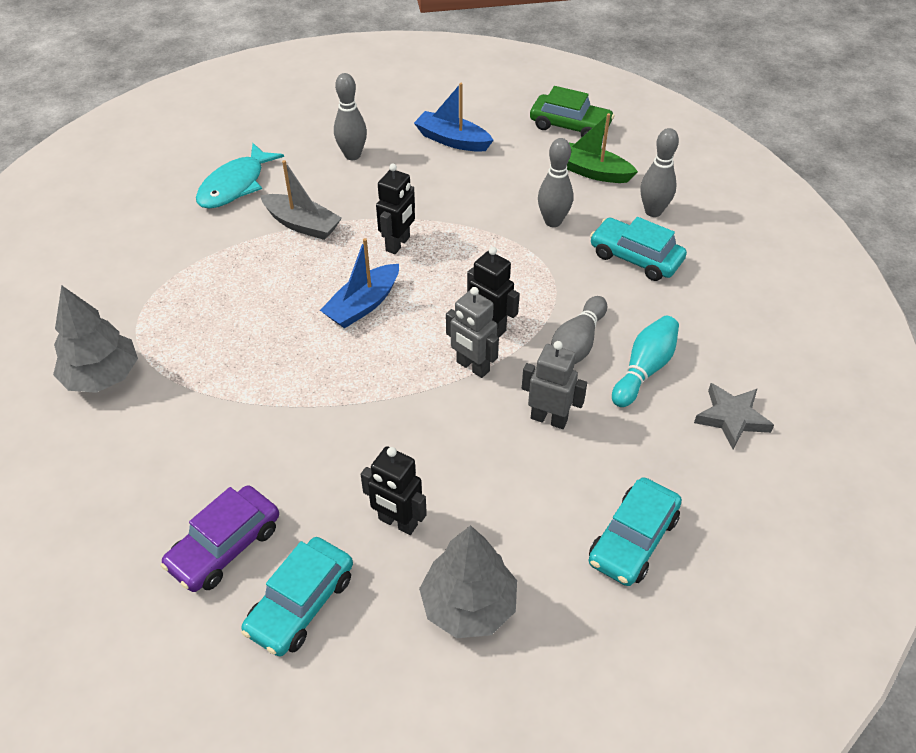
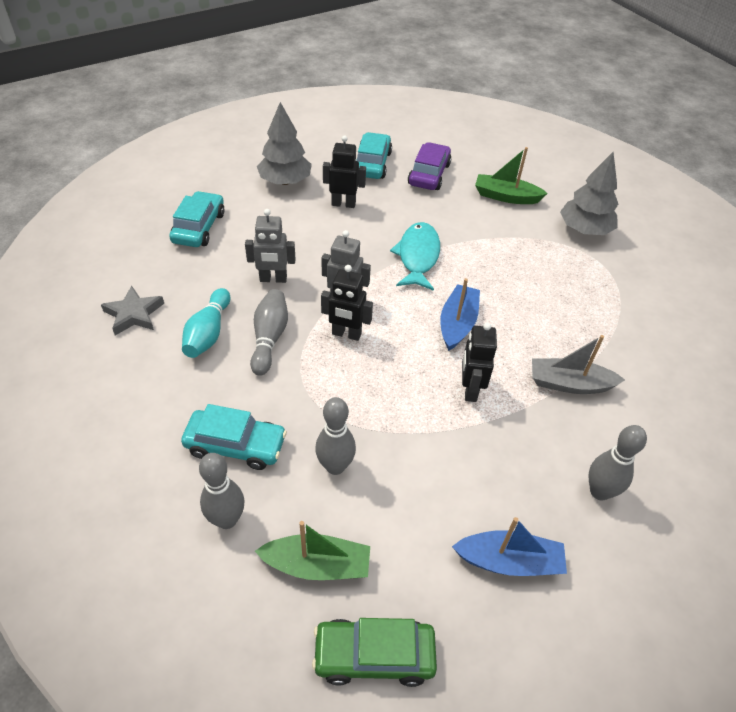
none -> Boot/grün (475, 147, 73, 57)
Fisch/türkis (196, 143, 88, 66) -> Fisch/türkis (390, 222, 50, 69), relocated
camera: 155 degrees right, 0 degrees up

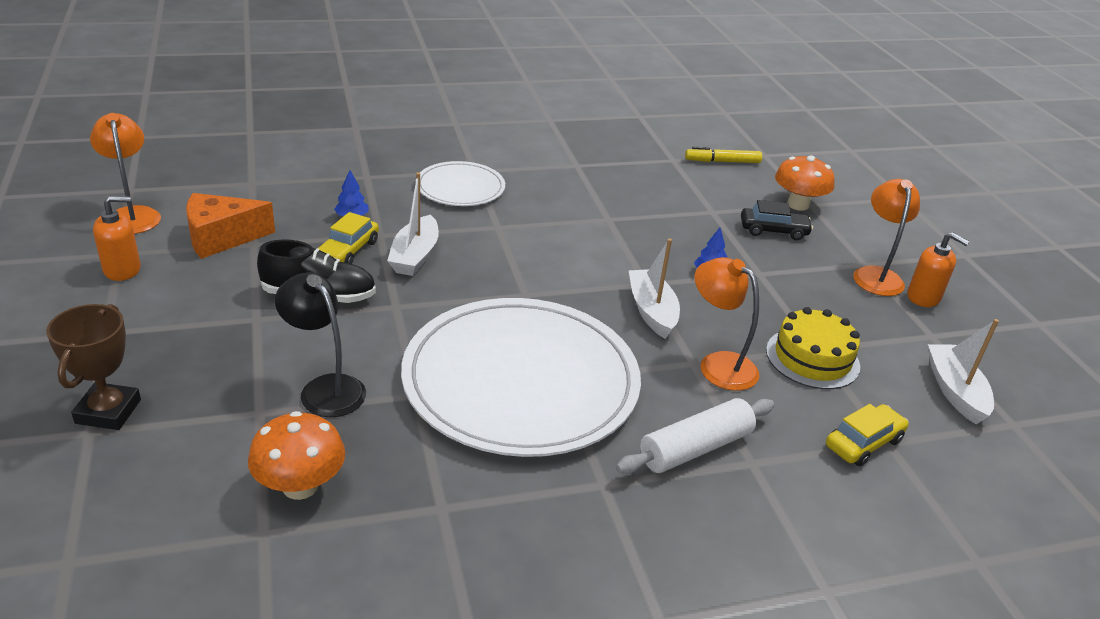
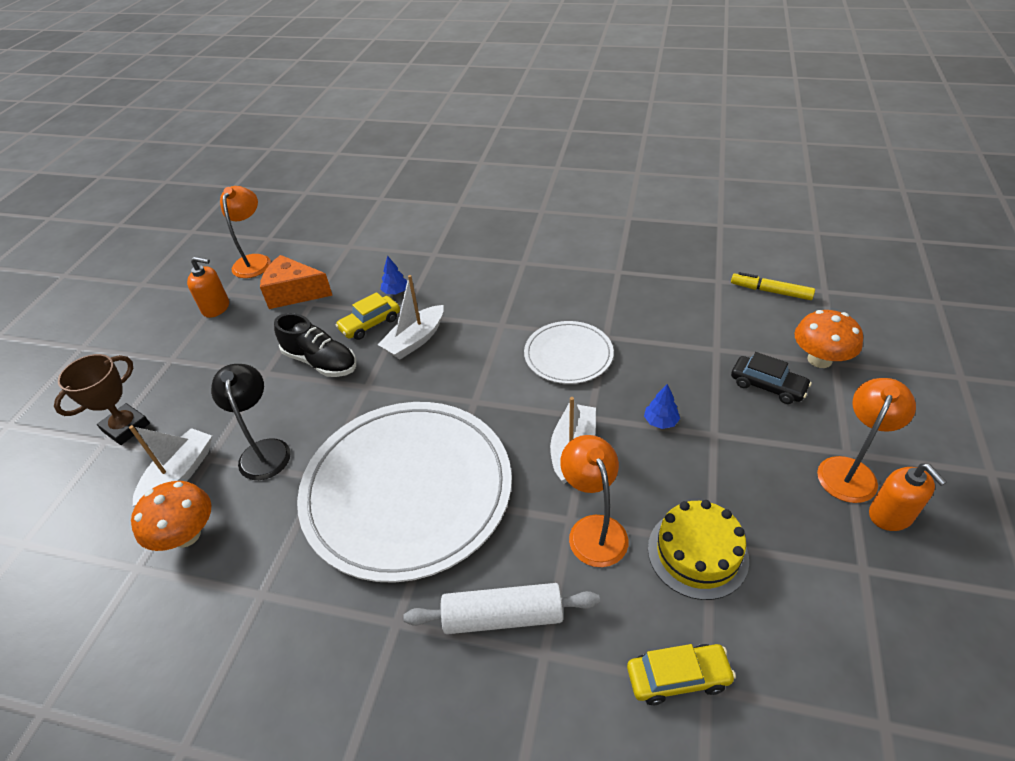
Teller/weiß (420, 161, 85, 45) -> Teller/weiß (524, 321, 90, 63), relocated
Boot/weiß (928, 319, 71, 106) -> Boot/weiß (129, 425, 83, 82), relocated
camera: 35 degrees right, 10 degrees up

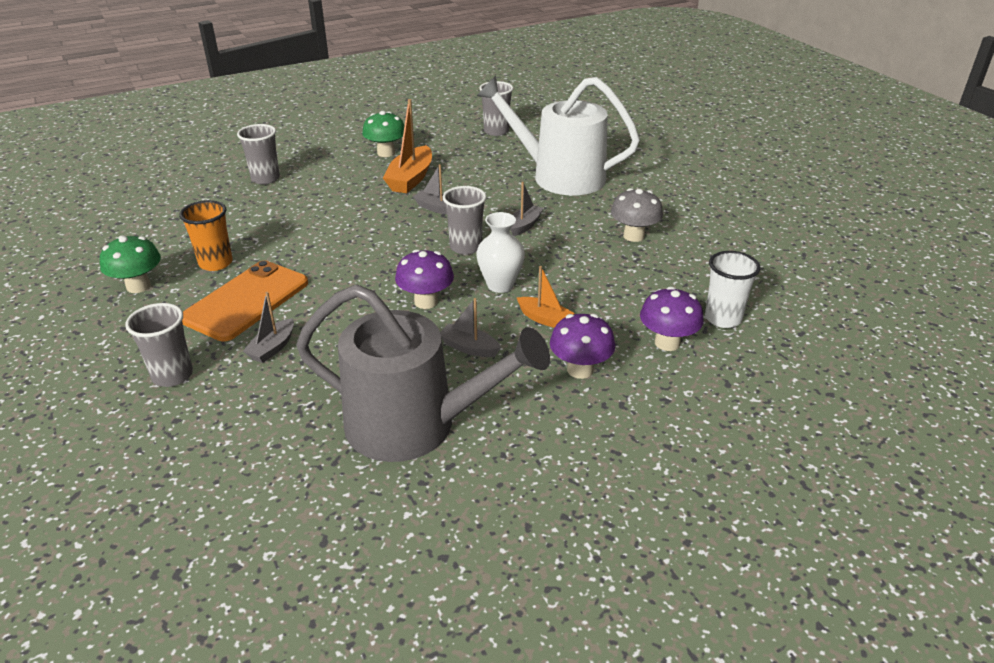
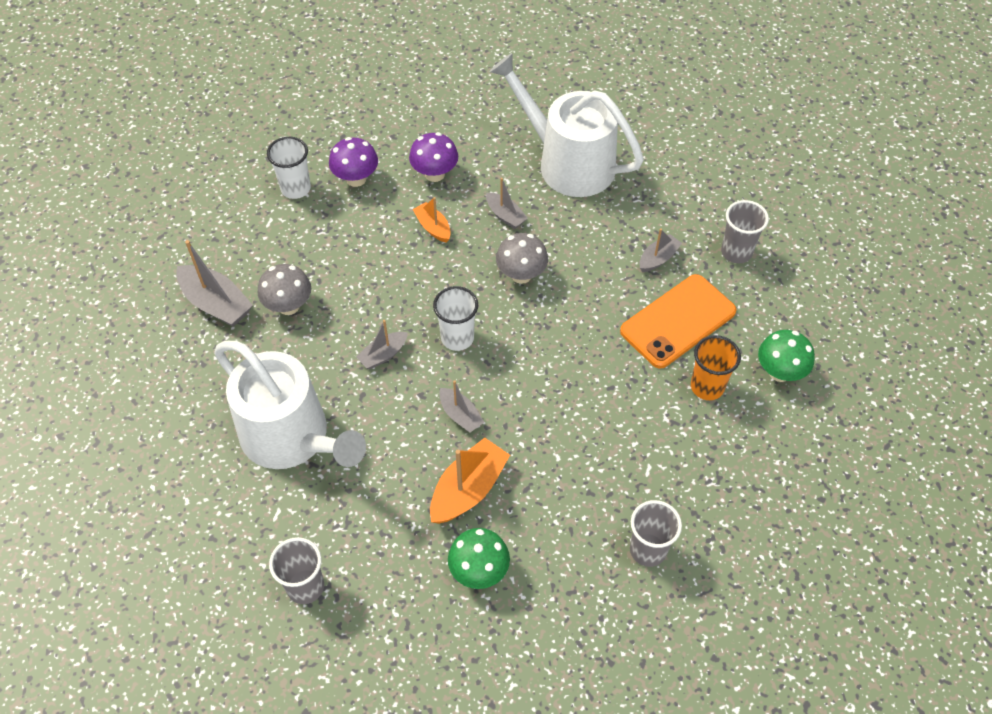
Vase/weiß (476, 212, 49, 81) -> none
none -> Boot/grau (176, 240, 77, 87)
Gießkanne/grau (296, 284, 254, 178) -> Gießkanne/weiß (489, 53, 155, 144)
Pilz/lila (395, 249, 59, 60) -> Pilz/grau (496, 233, 52, 51)
Becher/grau (443, 186, 43, 69) -> Becher/weiß (433, 286, 45, 65)
camera: 160 degrees left, 20 degrees up

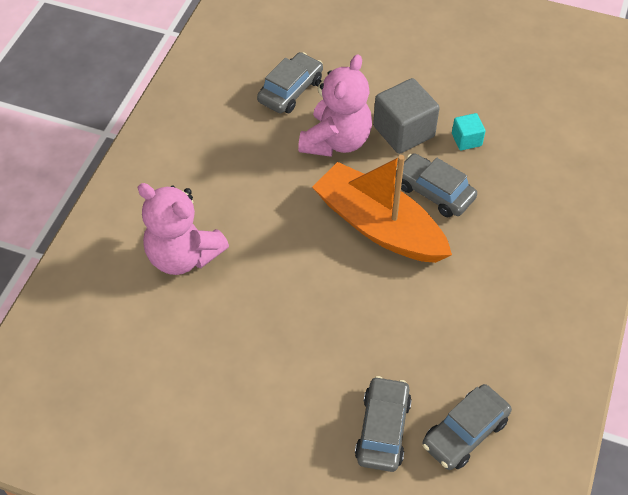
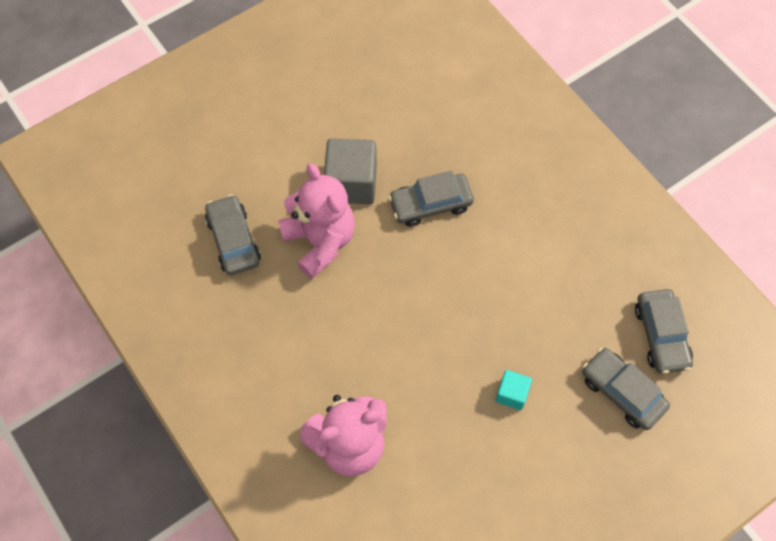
Boot/orange (312, 155, 140, 108) -> none
Kubus/türkis (452, 113, 33, 38) -> Kubus/türkis (496, 370, 36, 40), relocated
camera: 55 degrees left, 10 degrees up

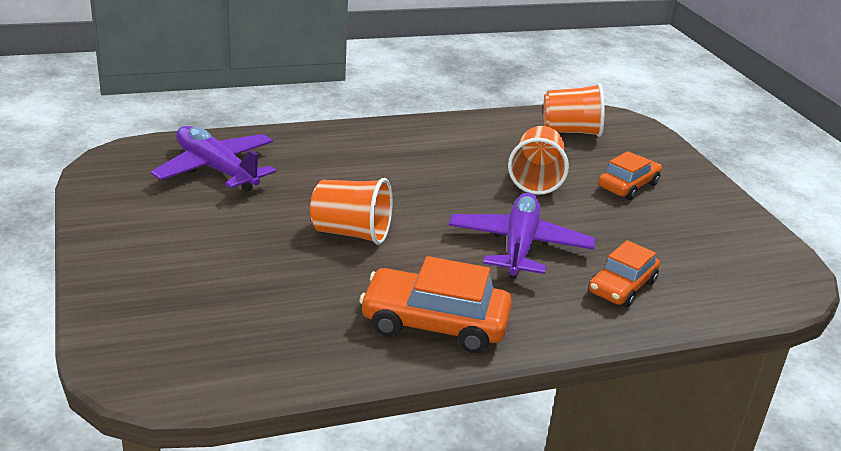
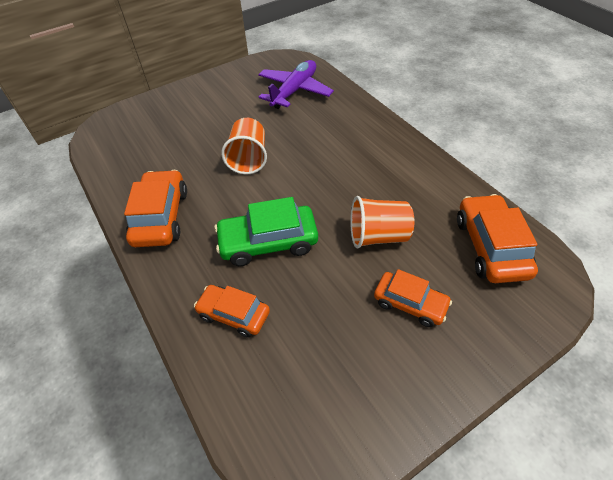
Flugzeug/lila (449, 193, 146, 86) -> Auto/grün (214, 197, 104, 69)
Becher/orange (544, 83, 60, 54) -> Auto/orange (457, 194, 81, 89)
camera: 80 degrees right, 20 degrees up

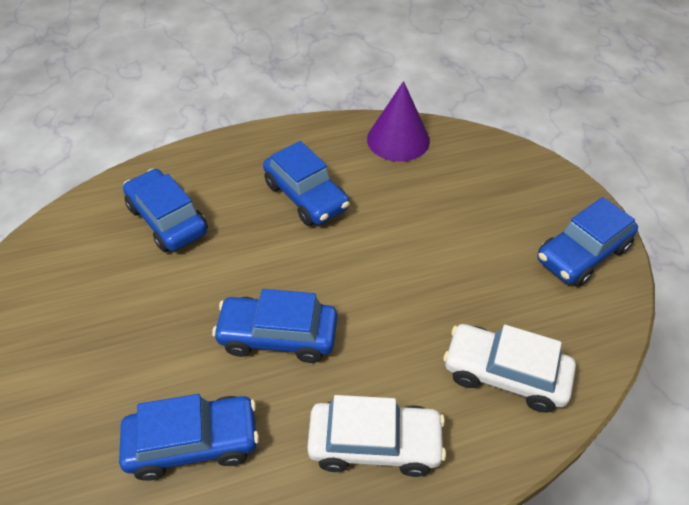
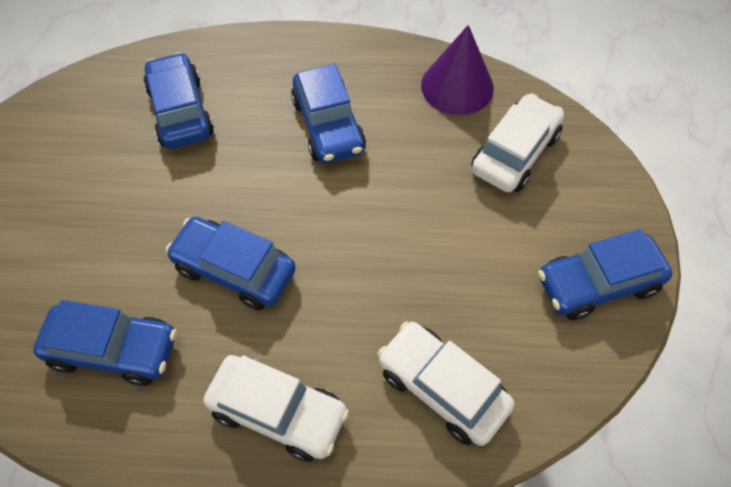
none -> Auto/weiß (471, 93, 93, 99)
camera: 20 degrees right, 10 degrees up

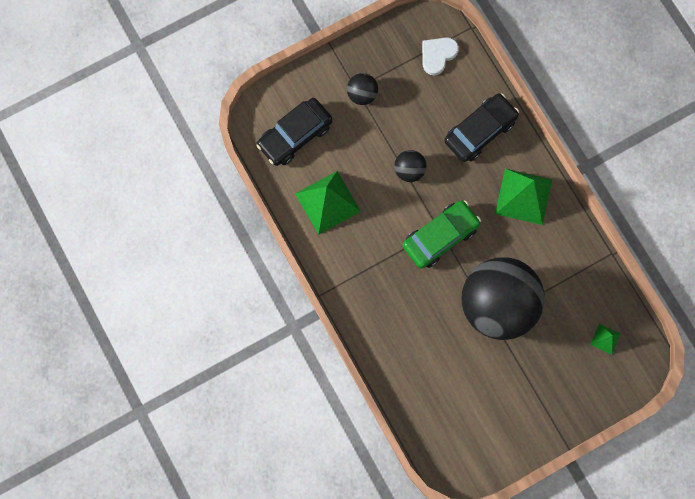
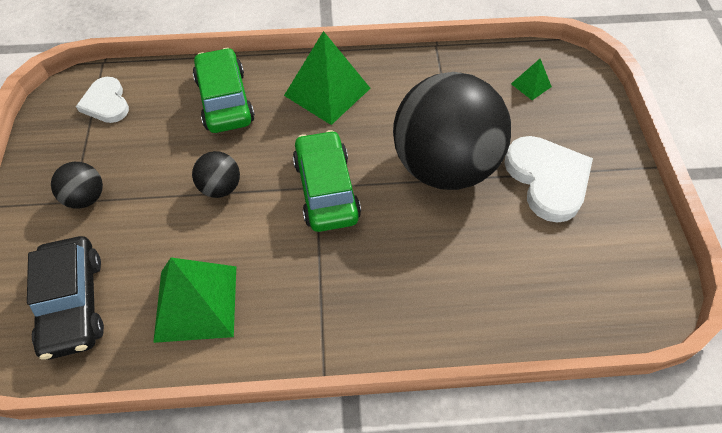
none -> Herz/weiß (504, 136, 89, 87)
Auto/schwarz (444, 94, 75, 68) -> Auto/grün (193, 48, 62, 85)
camera: 65 degrees left, 20 degrees down

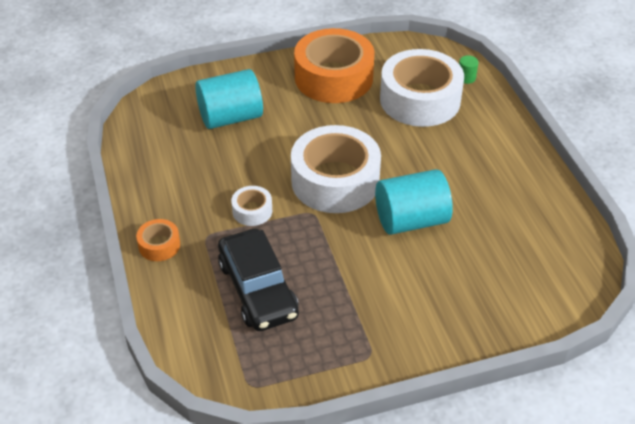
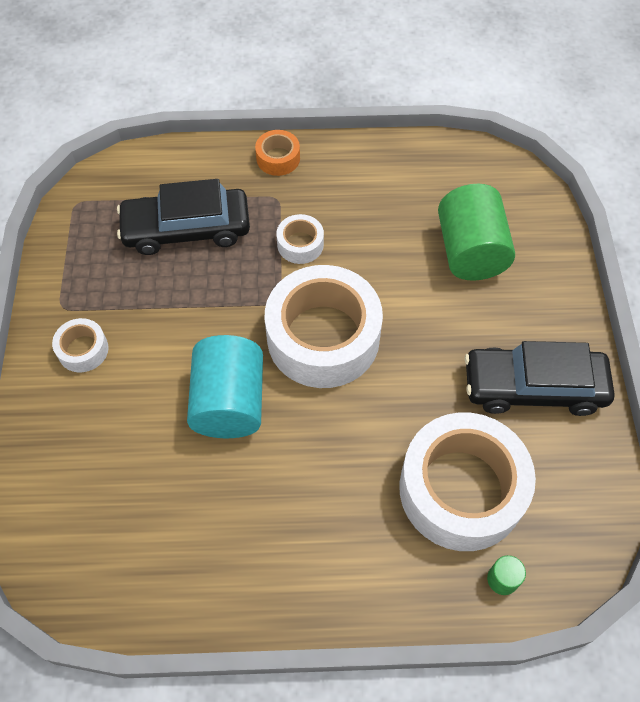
none -> Klebeband/weiß (52, 318, 57, 54)
Klebeband/orange (294, 28, 81, 75) -> Auto/schwarz (464, 341, 151, 75)
Vollzylinder/türkis (195, 69, 68, 60) -> Vollzylinder/grün (438, 184, 77, 97)
camera: 105 degrees right, 15 degrees up

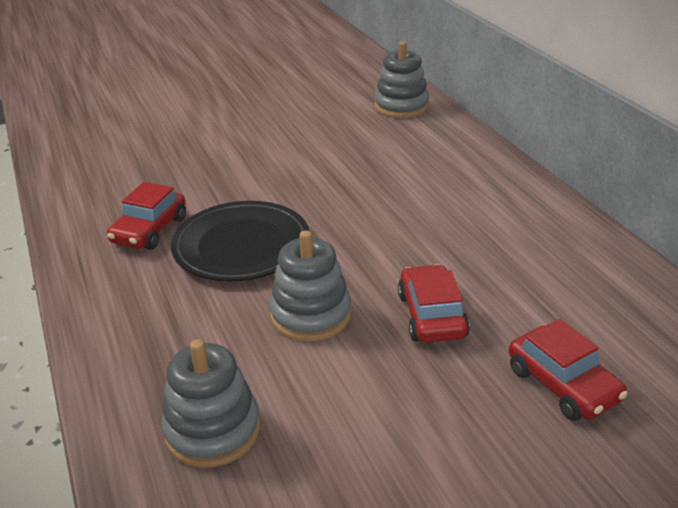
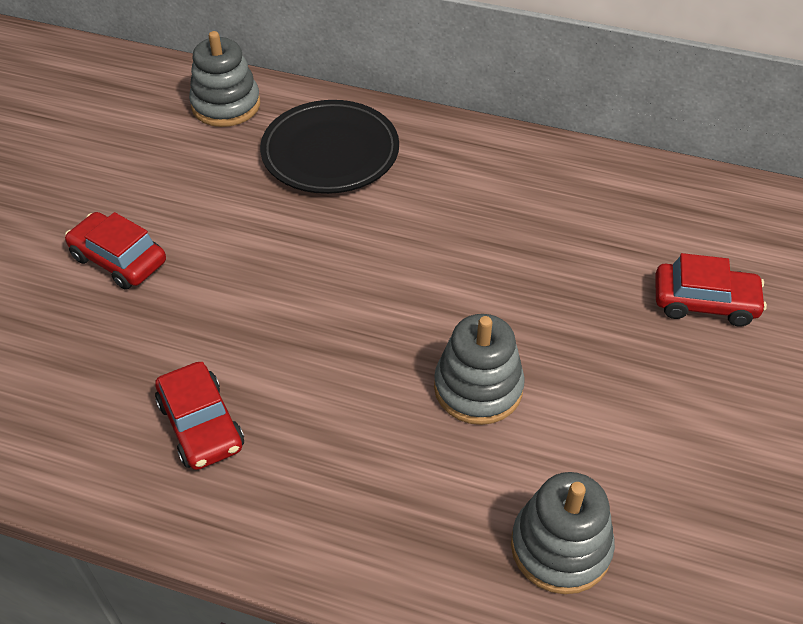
Teller/schwarz (171, 201, 138, 80) -> Teller/schwarz (260, 100, 139, 94), relocated
Auto/rot (398, 264, 72, 79) -> Auto/rot (65, 212, 101, 78), relocated
camera: 50 degrees left, 15 degrees up

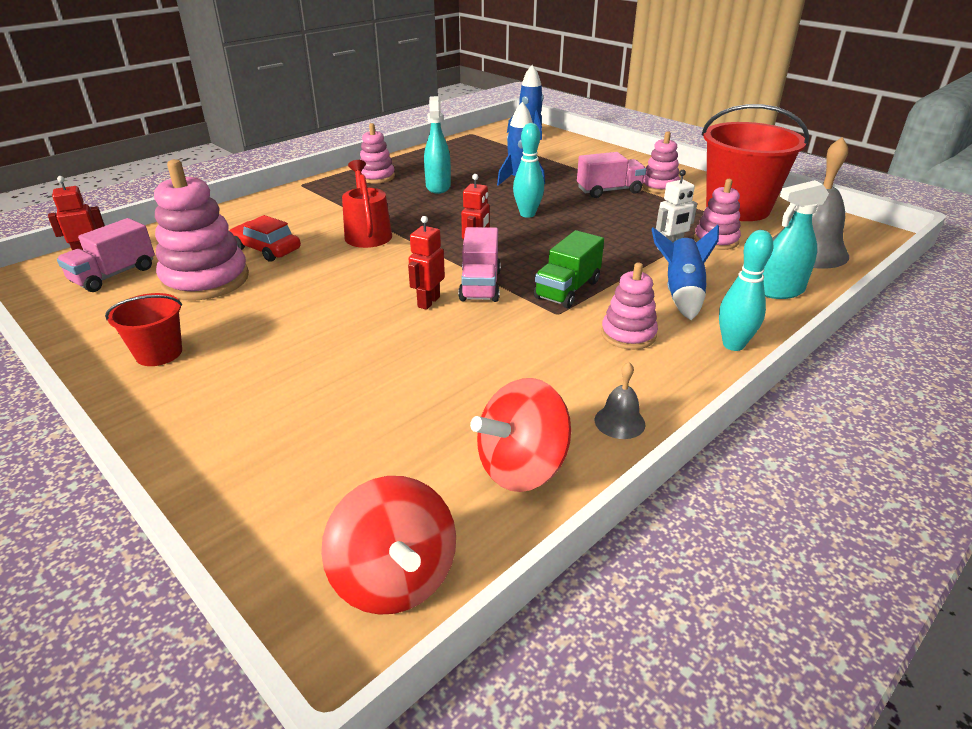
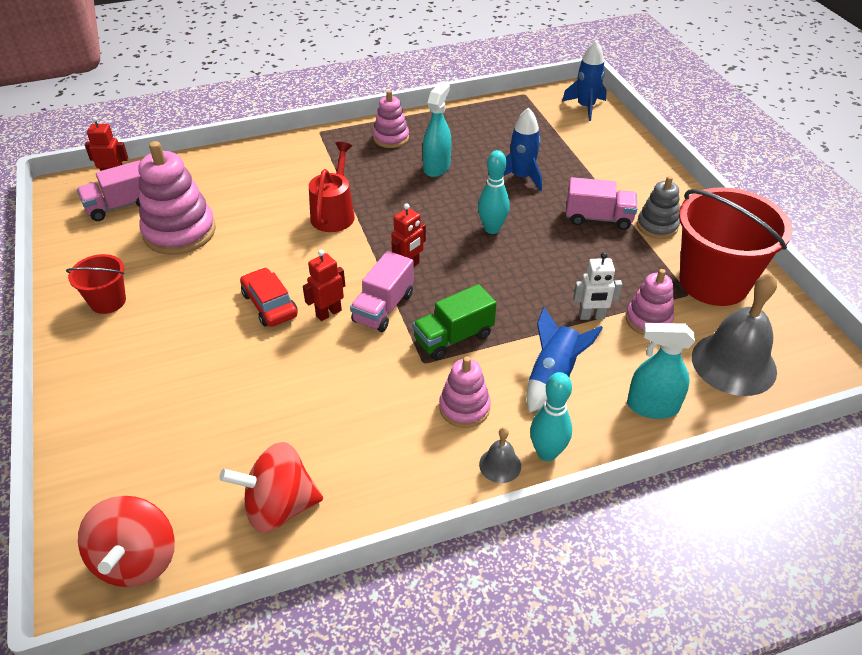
Auto/rot (229, 215, 72, 47) -> Auto/rot (240, 268, 58, 59), relocated
Glocke/grau (595, 362, 51, 77) -> Glocke/grau (479, 427, 42, 56), relocated
Stapelspielzeug/rosa (642, 131, 38, 62) -> Stapelspielzeug/grau (637, 176, 43, 63)
camera: 25 degrees right, 10 degrees up

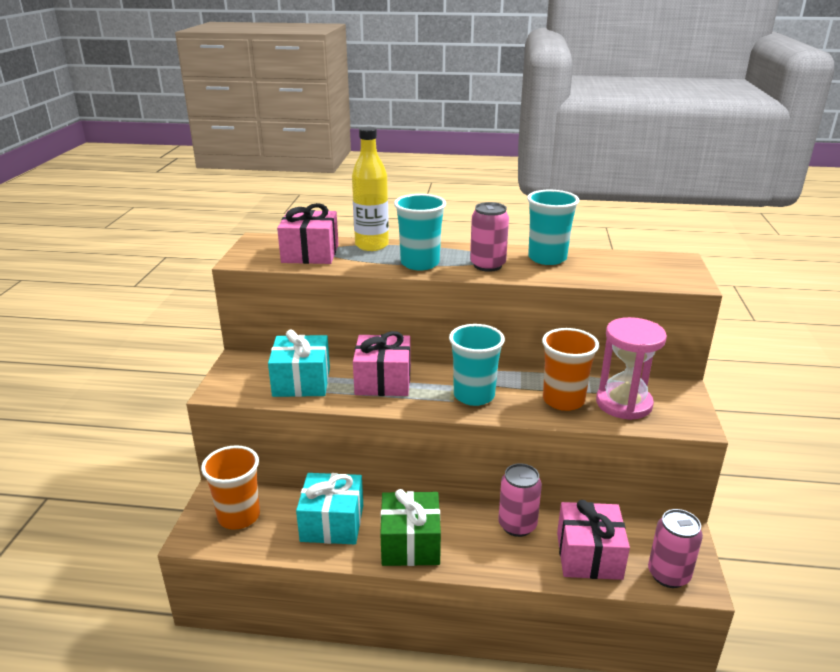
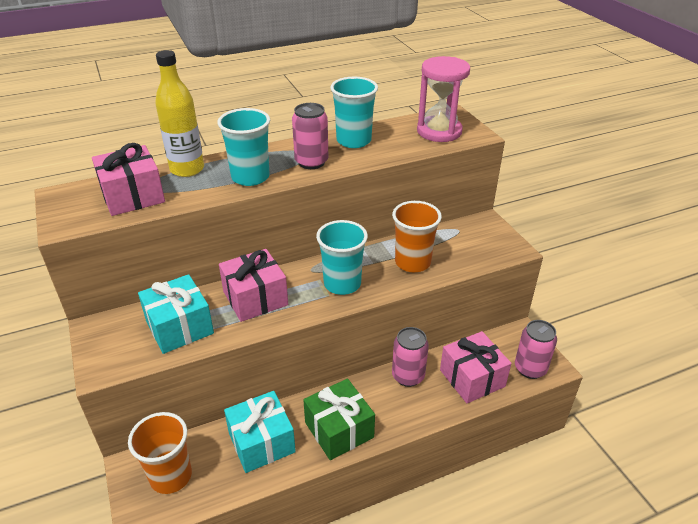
Sanduhr/rosa (596, 317, 71, 103) -> Sanduhr/rosa (417, 56, 53, 86), relocated
camera: 30 degrees left, 10 degrees up

